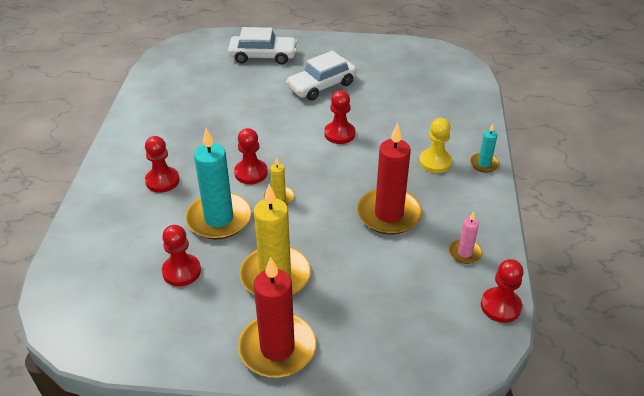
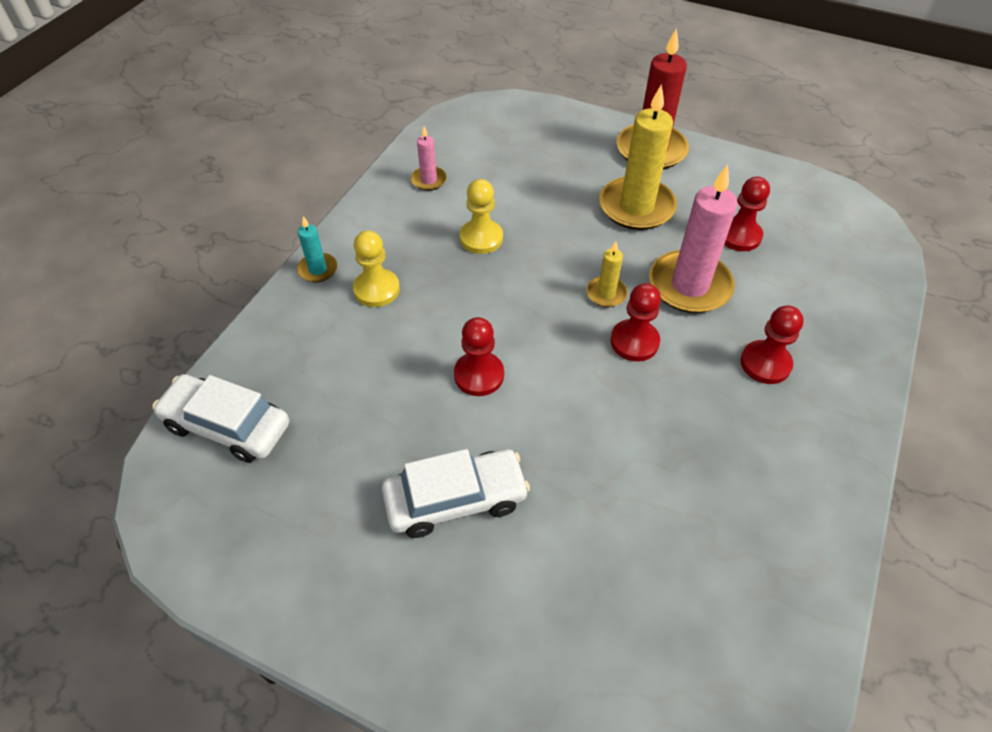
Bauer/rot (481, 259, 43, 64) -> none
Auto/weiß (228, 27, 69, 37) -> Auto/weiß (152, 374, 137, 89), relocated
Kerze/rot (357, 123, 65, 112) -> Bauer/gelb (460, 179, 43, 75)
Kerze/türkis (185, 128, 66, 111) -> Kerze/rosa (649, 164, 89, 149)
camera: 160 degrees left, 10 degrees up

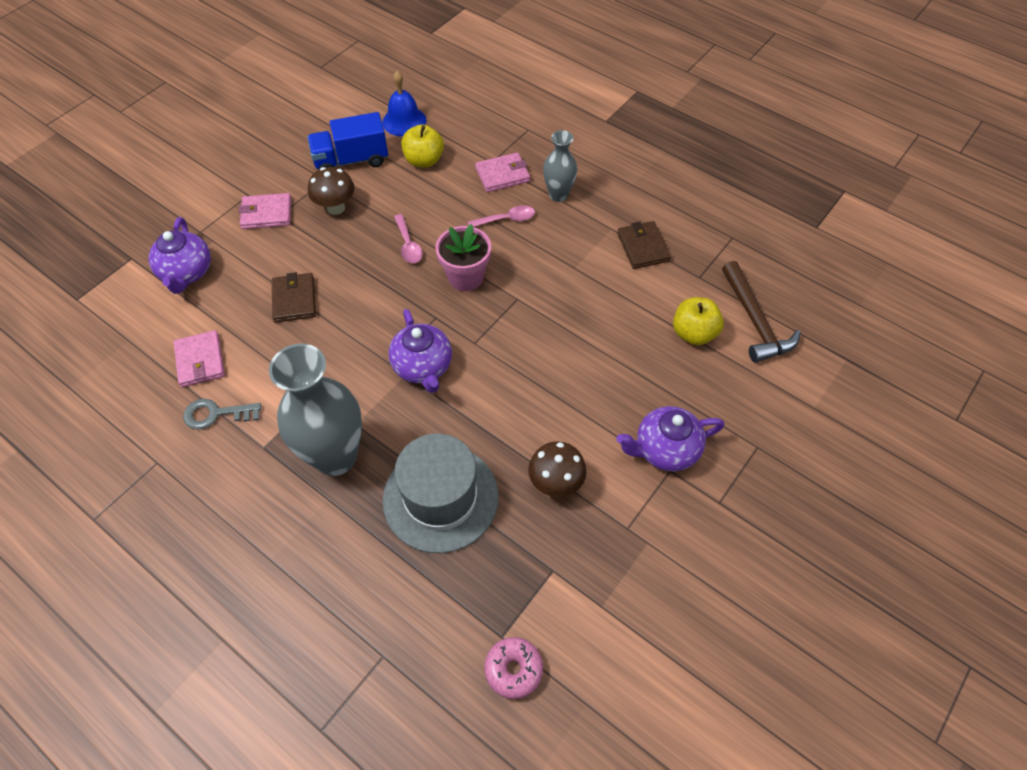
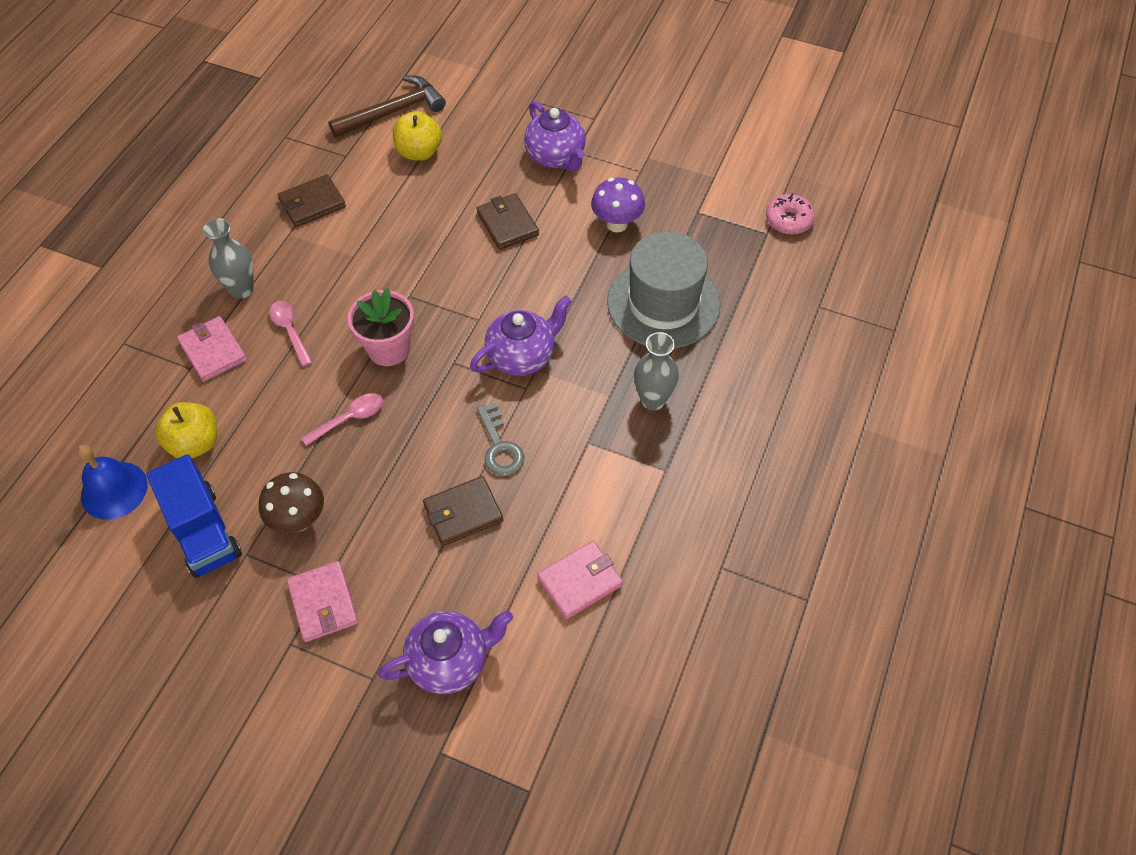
none -> Geldbörse/braun (477, 193, 62, 57)
Schlüssel/grau (183, 399, 78, 31) -> Schlüssel/grau (477, 402, 47, 74), relocated
Pilz/braun (528, 441, 59, 56) -> Pilz/lila (591, 177, 54, 56)
Vase/grau (269, 344, 93, 132) -> Vase/grau (634, 332, 45, 79), x0.54
camera: 105 degrees left, 0 degrees up

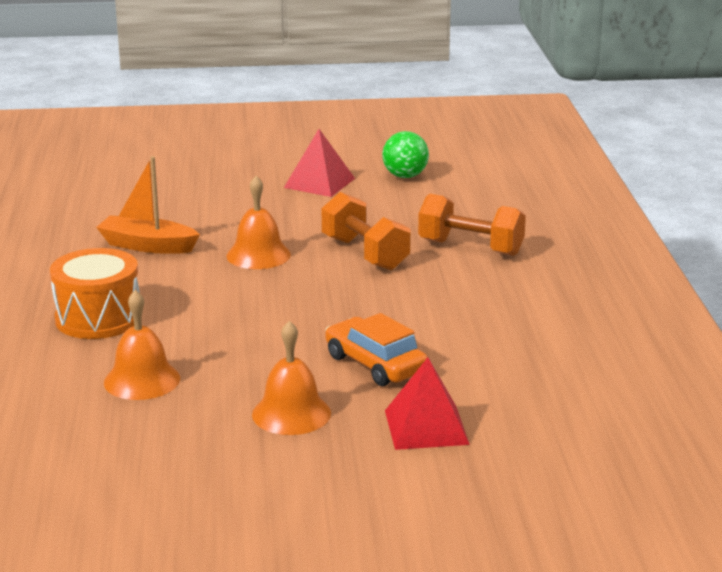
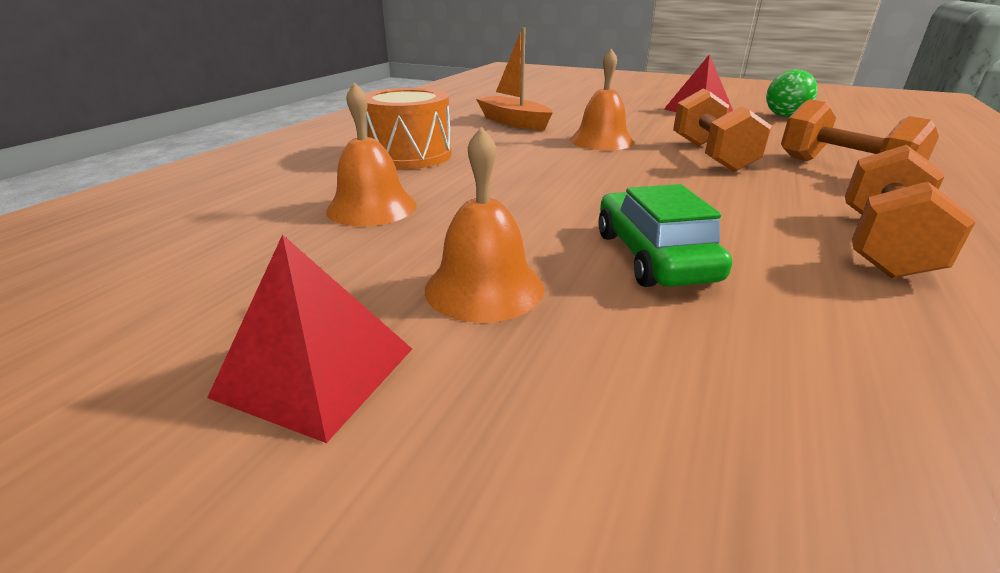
none -> Hantel/orange (845, 145, 130, 133)
Pyramide/rot (385, 357, 85, 93) -> Pyramide/rot (207, 234, 205, 209), relocated
Auto/orange (325, 313, 102, 73) -> Auto/grün (598, 184, 134, 103)
camera: 30 degrees right, 5 degrees up

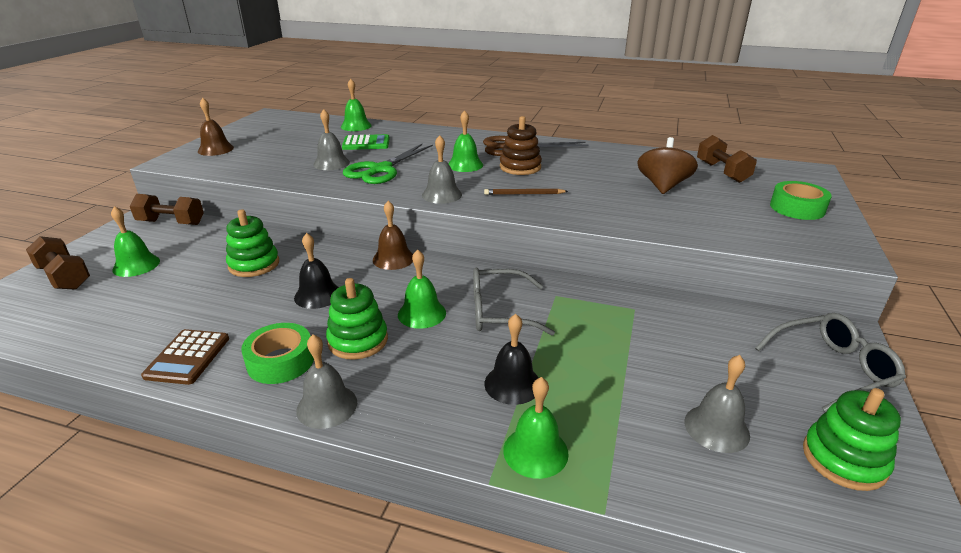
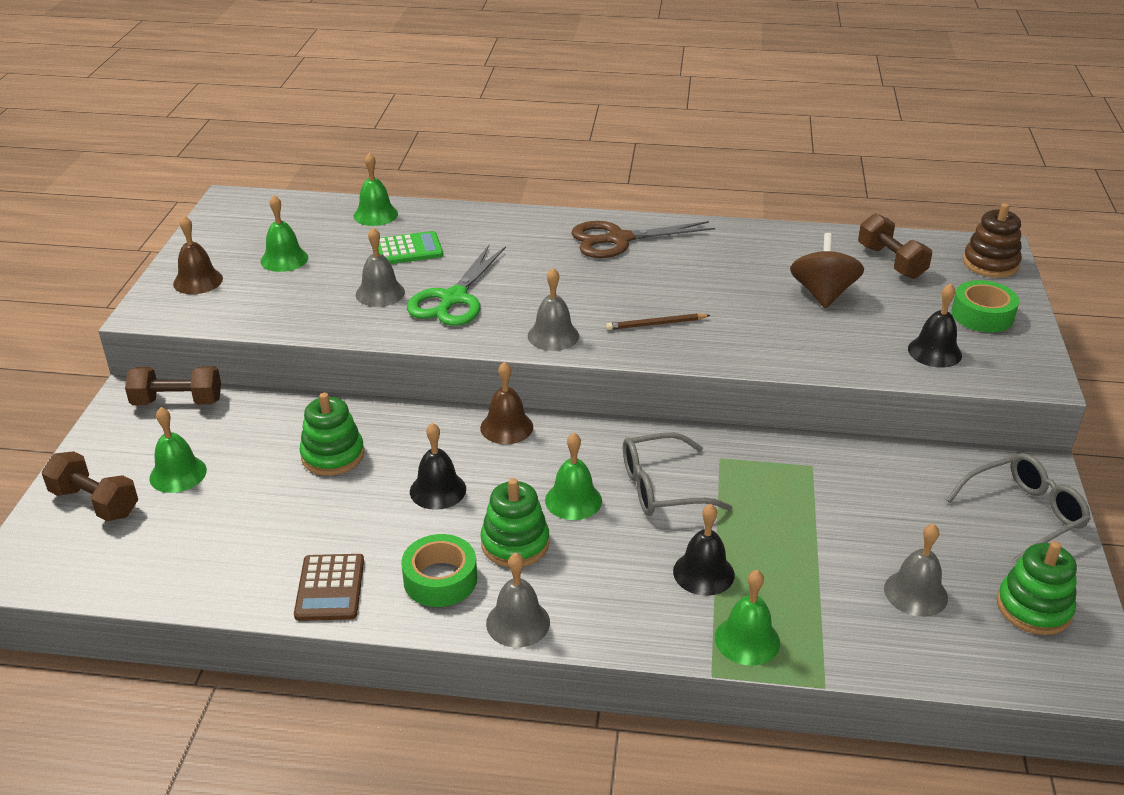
none -> Glocke/schwarz (908, 283, 54, 85)
Glocke/grün (448, 110, 35, 62) -> Glocke/grün (261, 195, 47, 77), relocated
Stapelspielzeug/braun (500, 116, 42, 59) -> Stapelspielzeug/braun (963, 203, 59, 75), relocated
camera: 10 degrees left, 5 degrees up

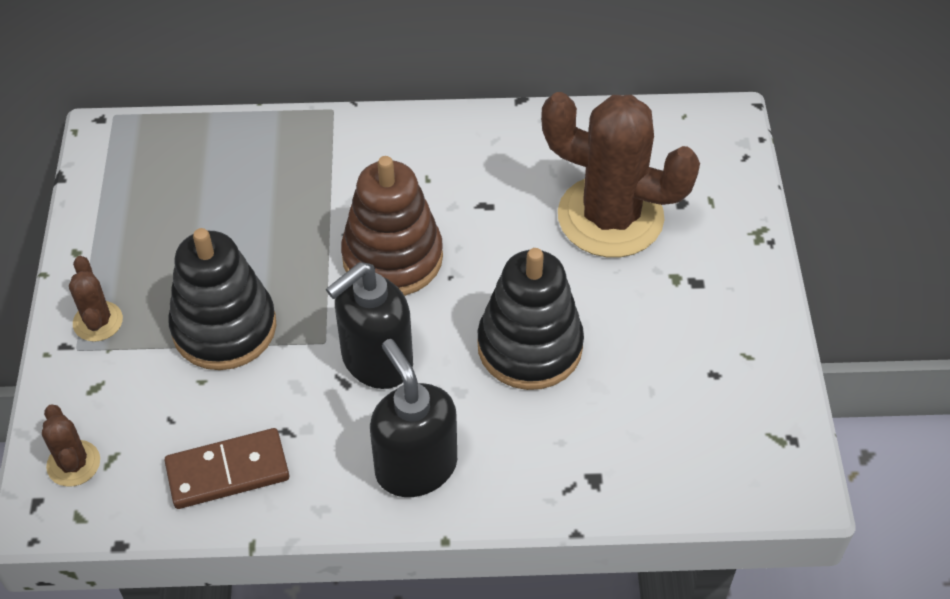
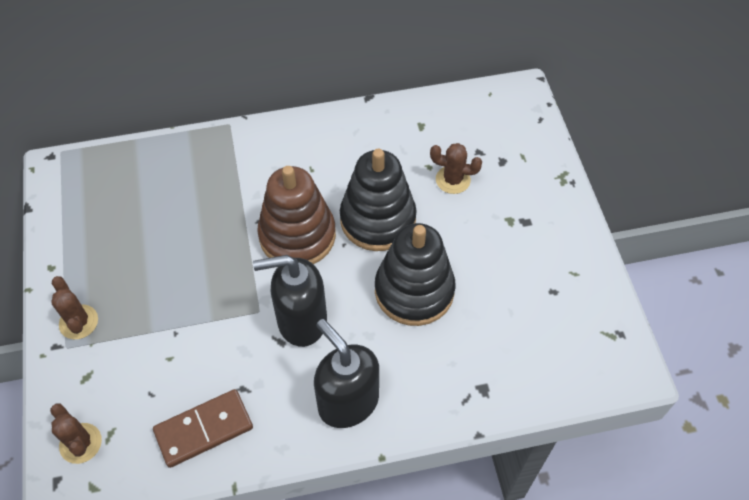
Stapelspielzeug/schwarz (168, 228, 108, 142) -> Stapelspielzeug/schwarz (340, 149, 77, 102), relocated
Seifenspender/schwarz (326, 262, 87, 127) -> Seifenspender/schwarz (253, 255, 74, 92), 45 degrees clockwise
Kaktus/braun (541, 92, 159, 165) -> Kaktus/braun (430, 143, 52, 51), x0.44
camera: 10 degrees left, 5 degrees up

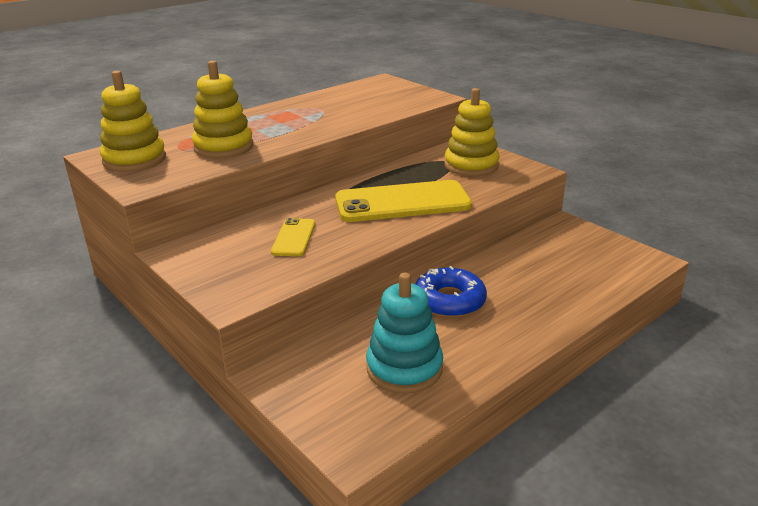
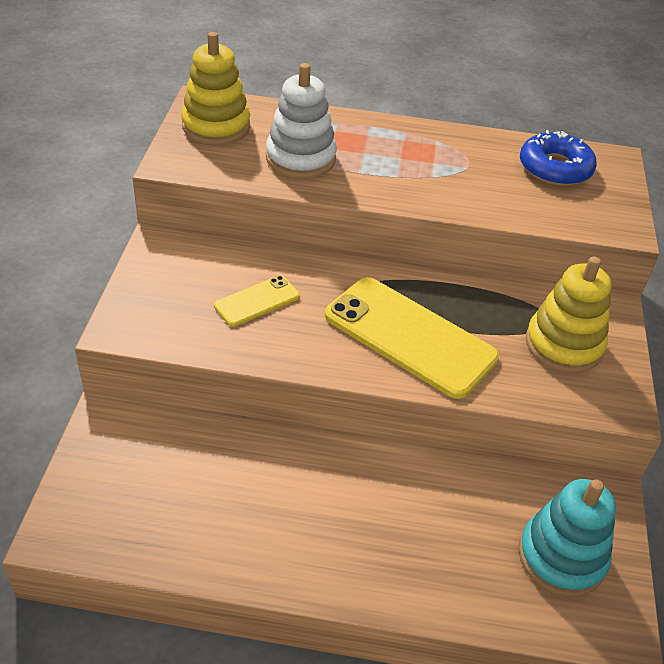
Stapelspielzeug/türkis (366, 273, 77, 121) -> Stapelspielzeug/türkis (518, 479, 98, 118), relocated
Donut/blau (415, 266, 72, 52) -> Donut/blau (520, 130, 77, 56), relocated
Stapelspielzeug/gelb (192, 61, 62, 97) -> Stapelspielzeug/weiß (266, 63, 71, 116)
camera: 45 degrees right, 15 degrees up

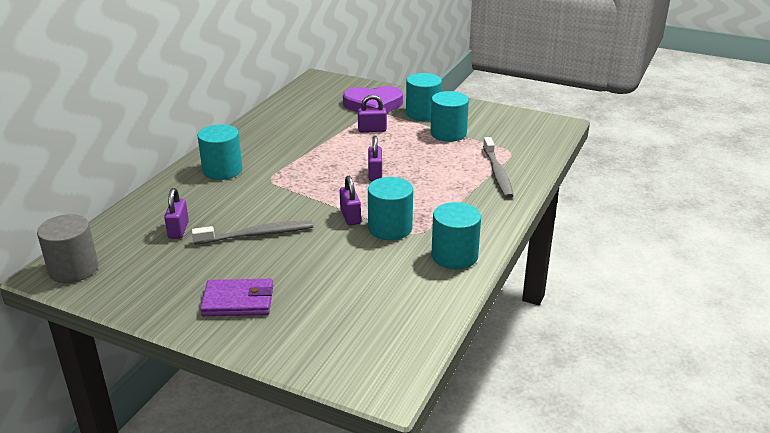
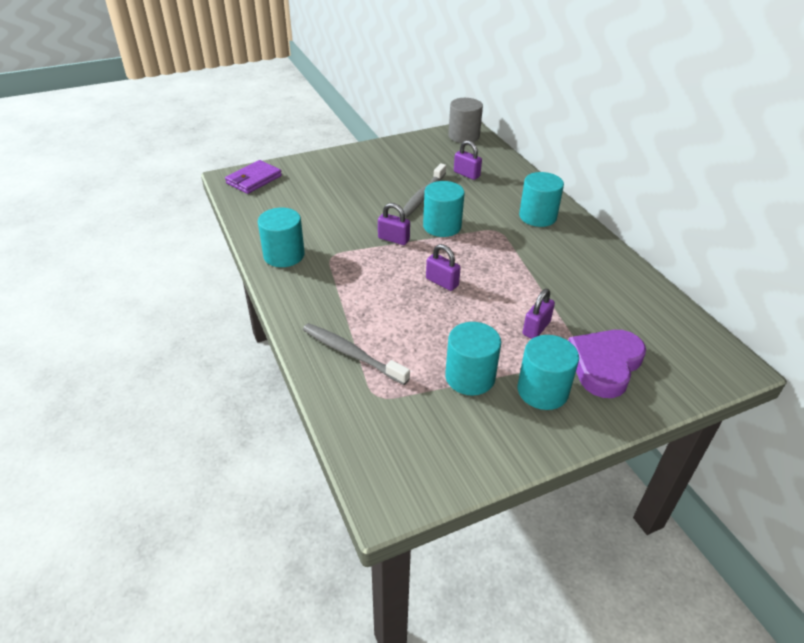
Geldbörse/lila (200, 279, 73, 37) -> Geldbörse/lila (225, 160, 57, 34), relocated
Vollzylinder/türkis (368, 177, 45, 63) -> Vollzylinder/türkis (423, 181, 42, 56), relocated
camera: 130 degrees right, 10 degrees up

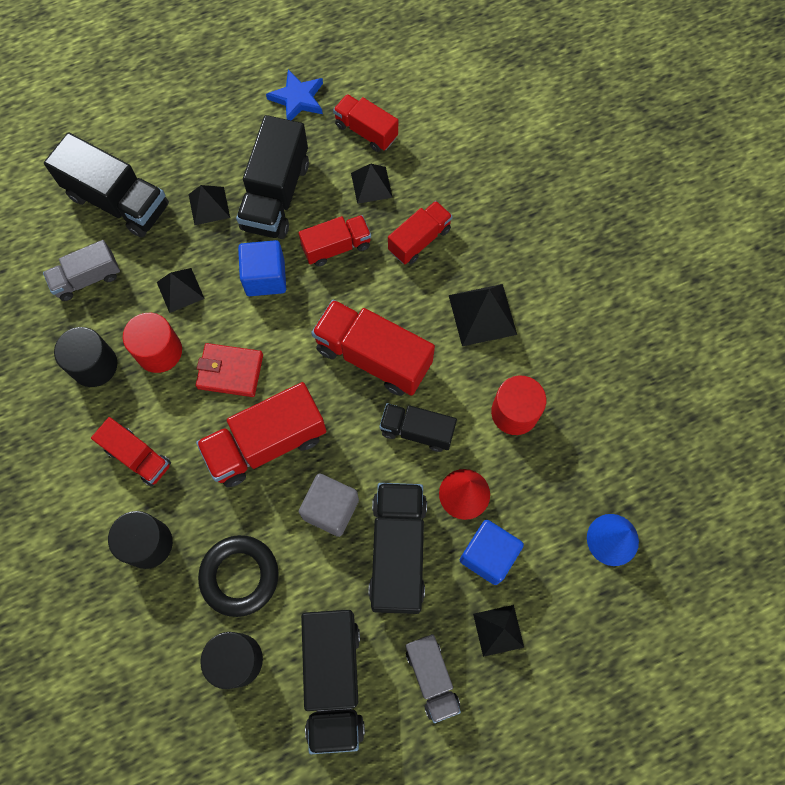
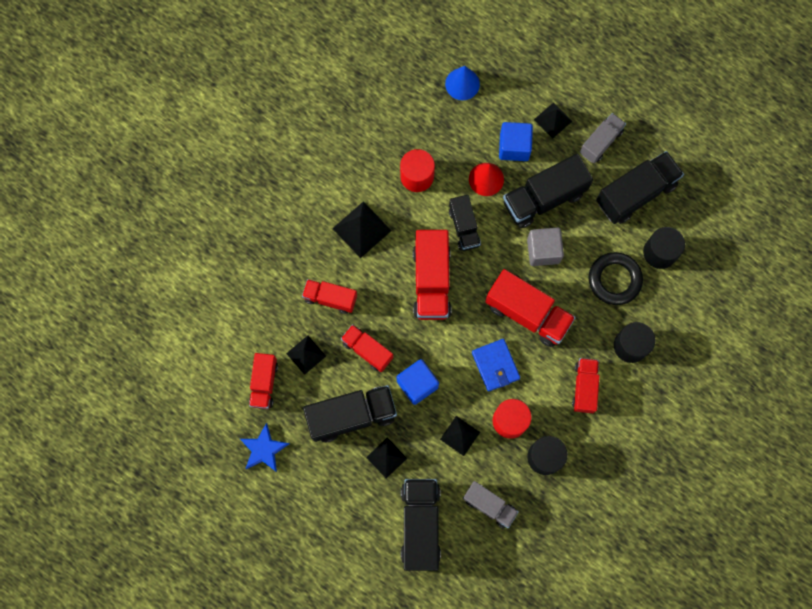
Geldbörse/rot (196, 343, 67, 54) -> Geldbörse/blau (472, 339, 48, 53)
camera: 120 degrees left, 5 degrees up

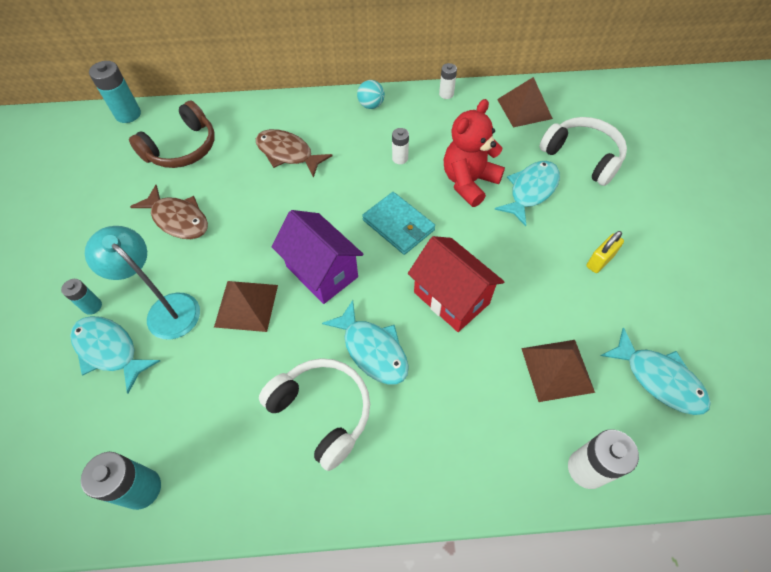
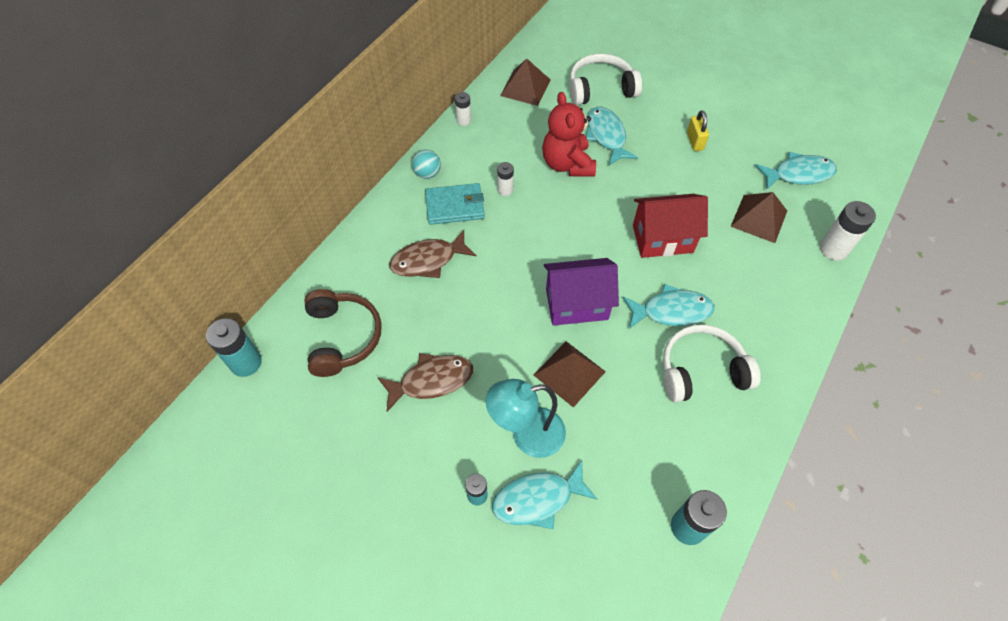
Geldbörse/türkis (362, 192, 73, 63) -> Geldbörse/türkis (425, 183, 60, 42), relocated
camera: 55 degrees left, 0 degrees up

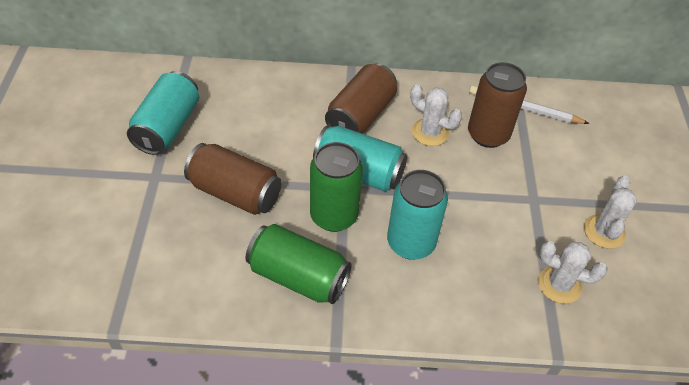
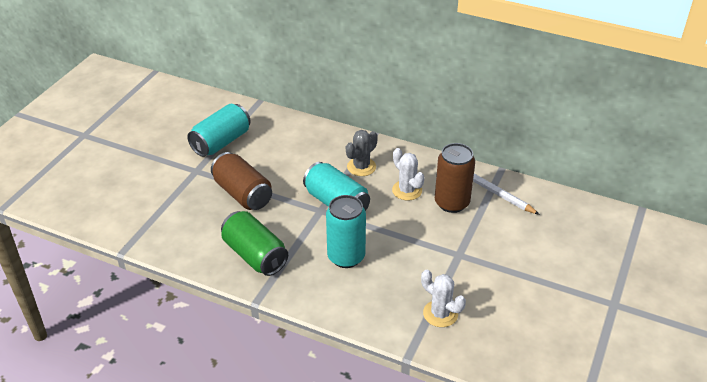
Dose/grün (310, 142, 53, 90) -> none
Kaktus/weiß (584, 176, 53, 73) -> none
Dose/braun (325, 64, 72, 70) -> Kaktus/grau (346, 130, 32, 46)
camera: 25 degrees right, 10 degrees down

